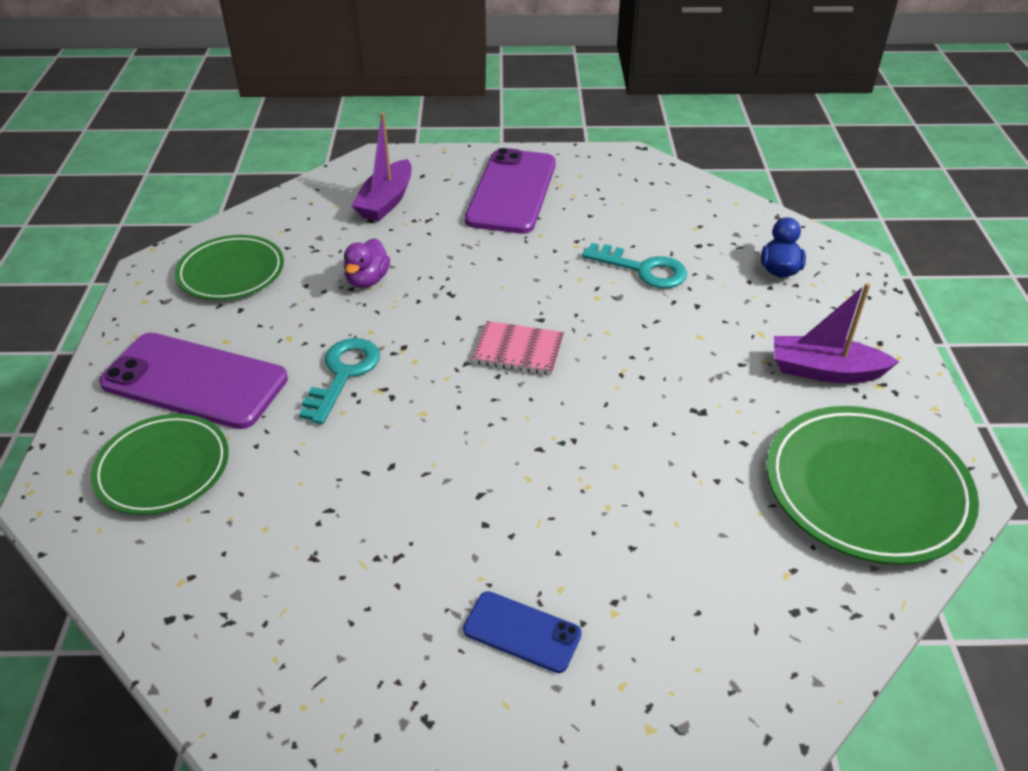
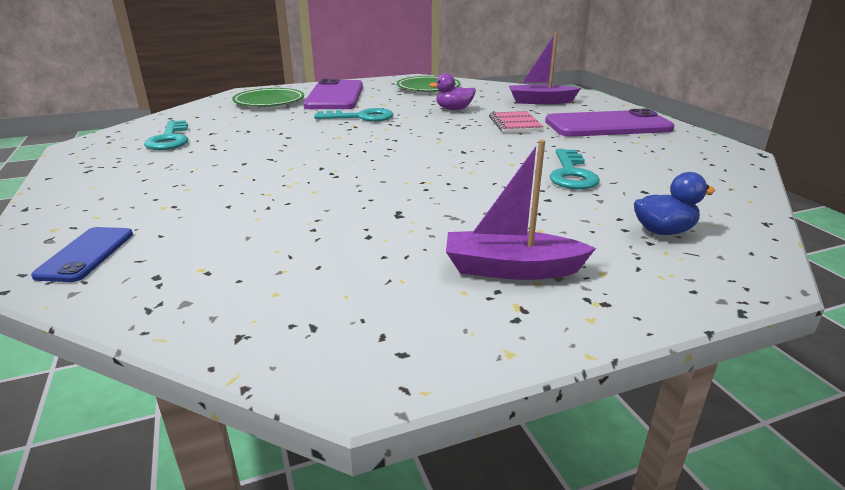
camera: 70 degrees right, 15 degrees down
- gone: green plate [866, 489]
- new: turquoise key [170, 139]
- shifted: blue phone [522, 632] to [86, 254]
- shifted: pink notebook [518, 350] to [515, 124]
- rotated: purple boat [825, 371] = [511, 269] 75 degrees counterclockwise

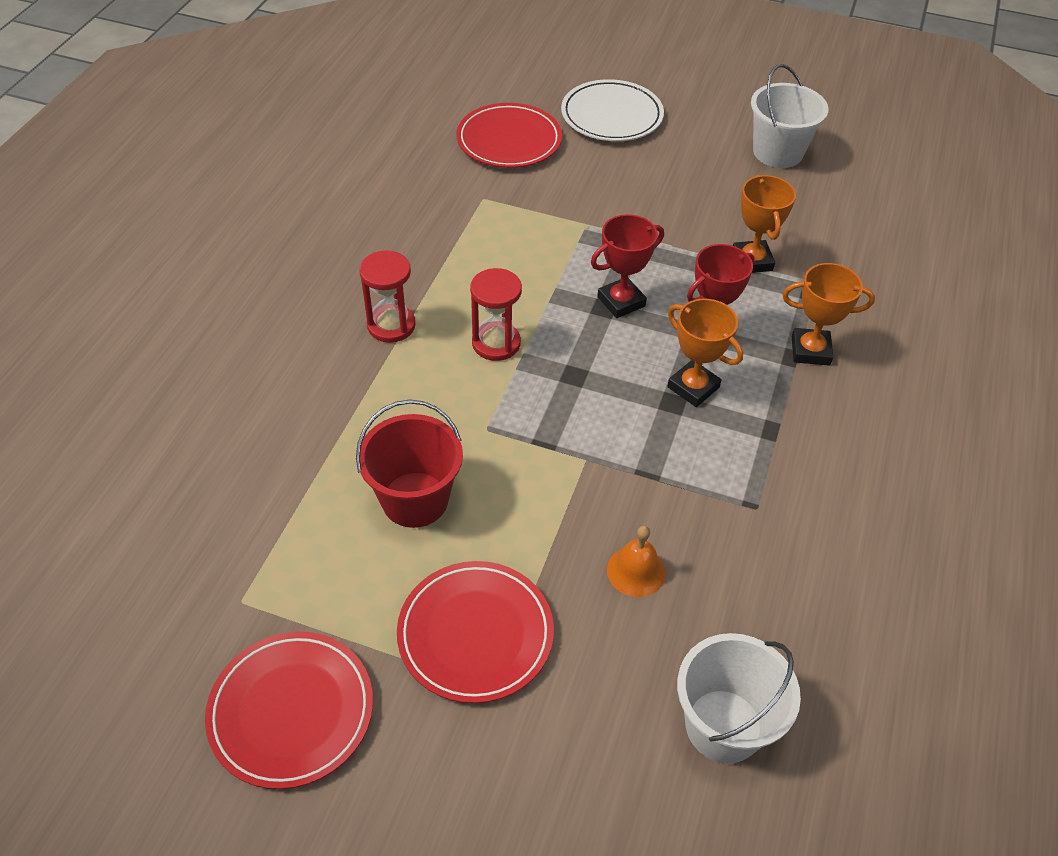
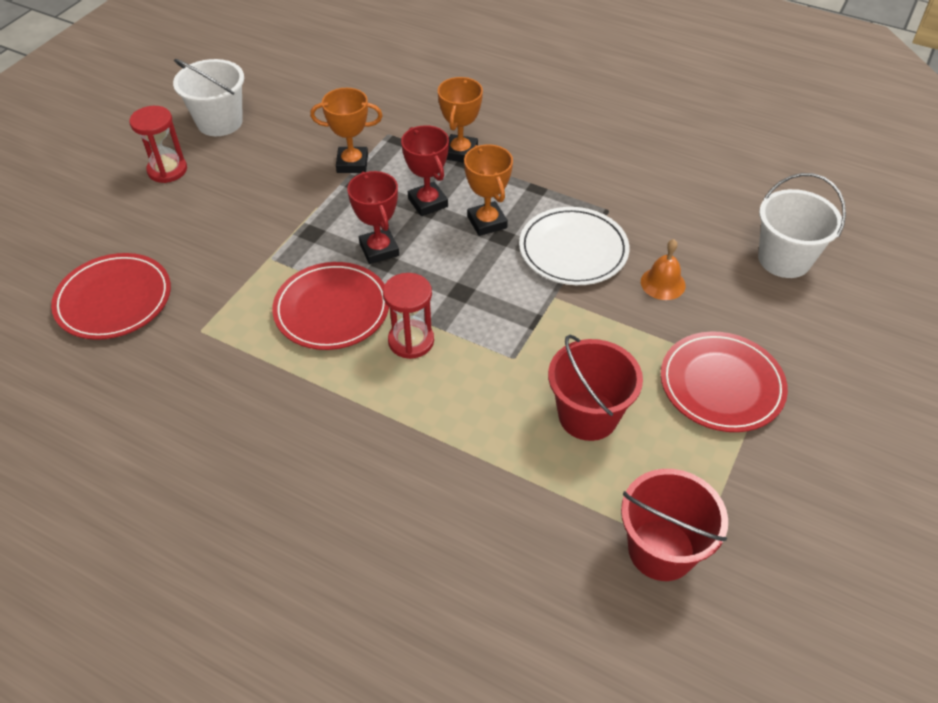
camera: 80 degrees left, 0 degrees up
- new: red bucket [661, 550]
- shifted: red plate [291, 711] to [332, 309]
- shifted: red hourglass [391, 325] to [167, 170]
- shifted: white plate [611, 116] to [573, 250]
- rotated: orange trophy [693, 387] = [487, 222] 75 degrees counterclockwise

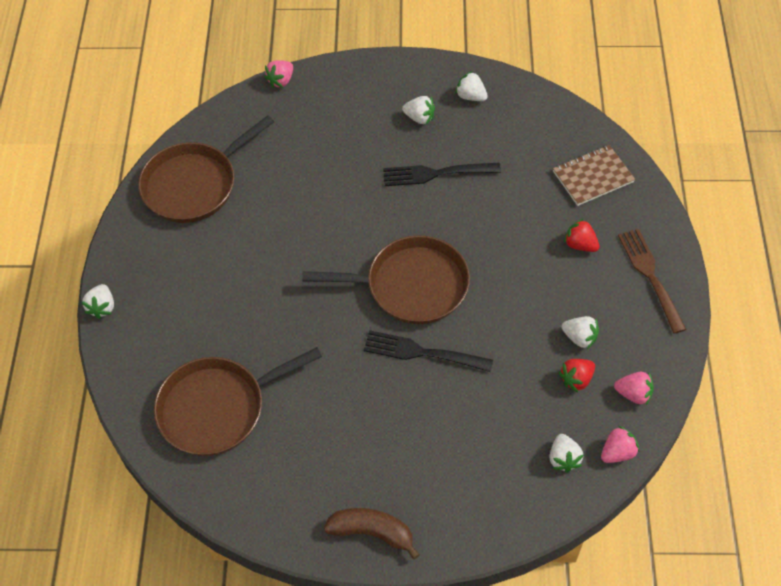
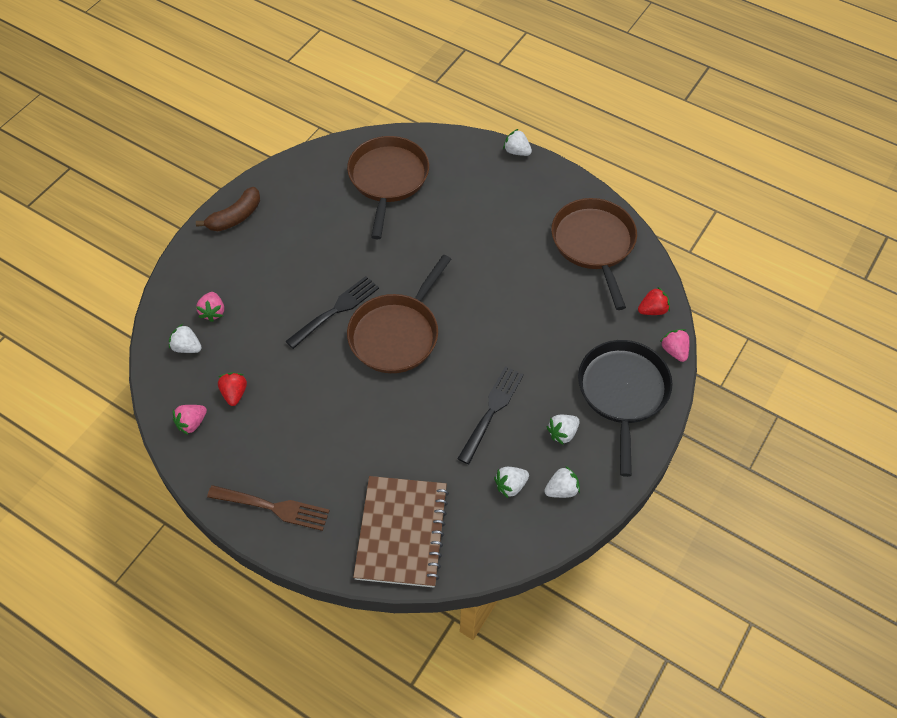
camera: 120 degrees right, 0 degrees up
- new: black pan [622, 392]
- shifted: white strawberry [579, 338] to [510, 485]
- shifted: red strawberry [580, 245] to [652, 310]
- shifted: pink strawberry [617, 452] to [213, 312]
- scaled: brown notebook [593, 177] = [401, 532] x1.54

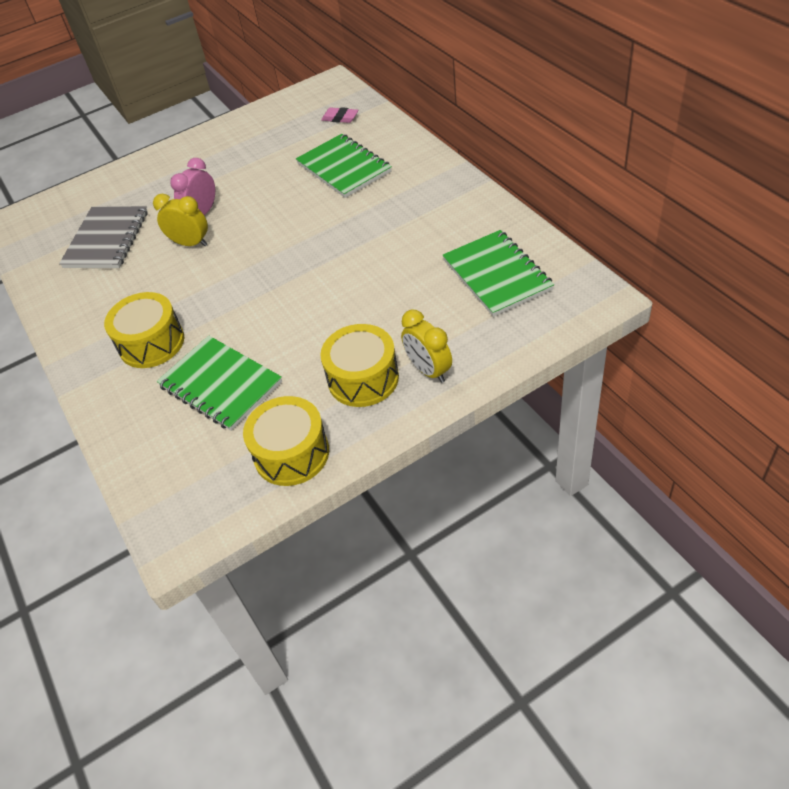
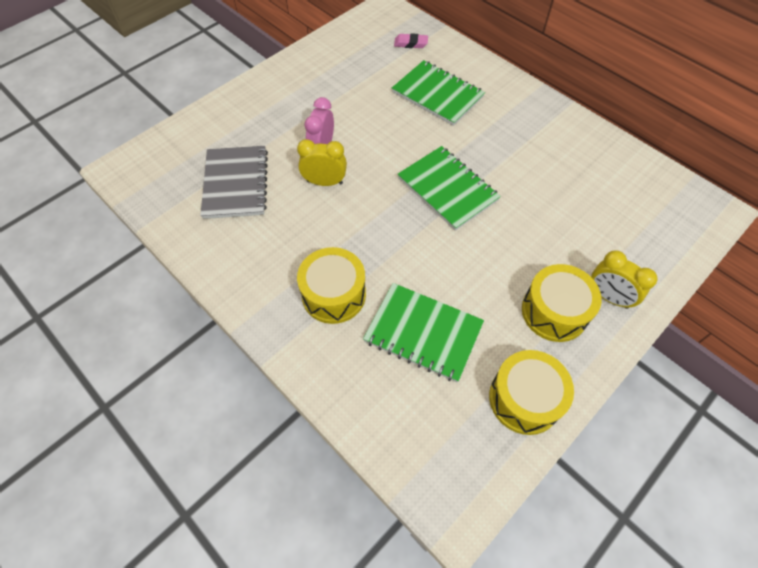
camera: 20 degrees left, 10 degrees up
- shifted: green notebook [497, 275] to [447, 189]

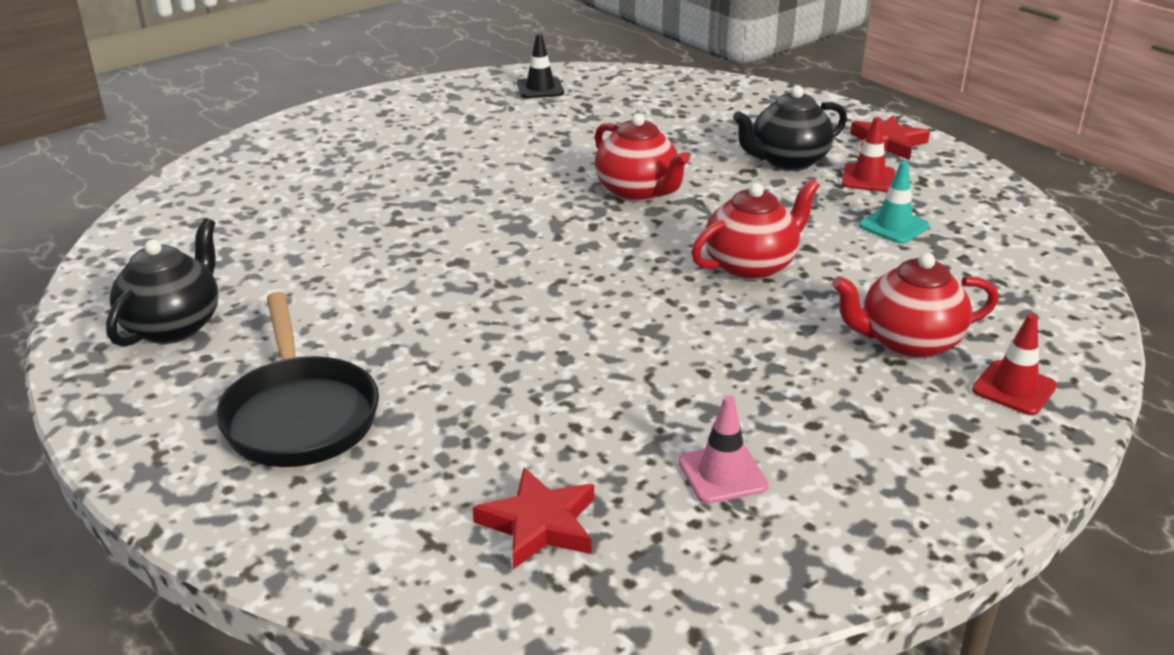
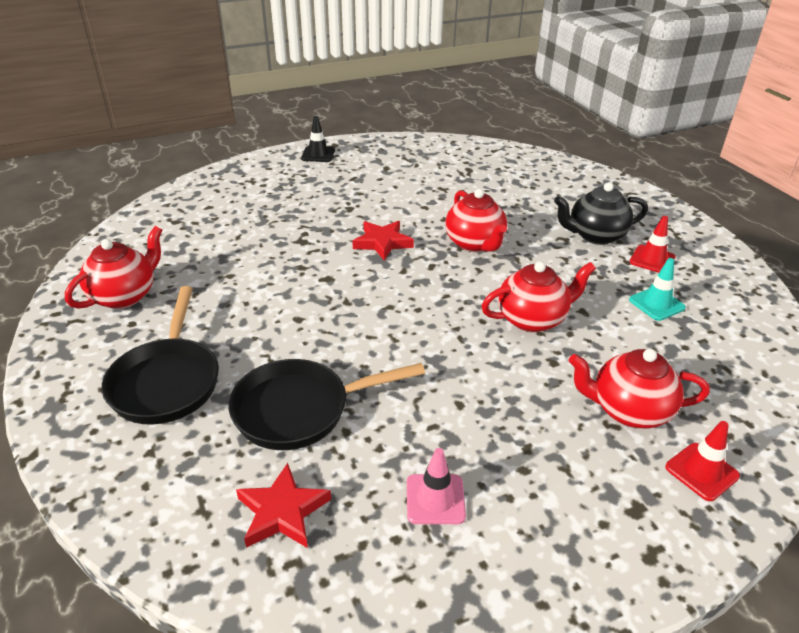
camera: 15 degrees right, 5 degrees up
- new: black pan [300, 410]
- shifted: black traffic cone [540, 88] to [318, 154]
- shifted: red star [887, 143] to [382, 243]
- repainted: black teapot [174, 326] to red teapot [125, 296]

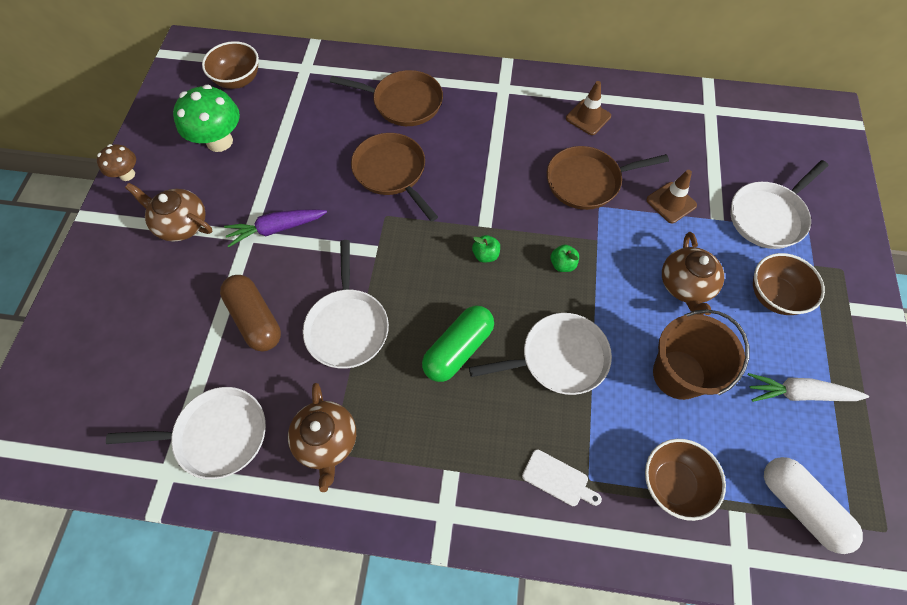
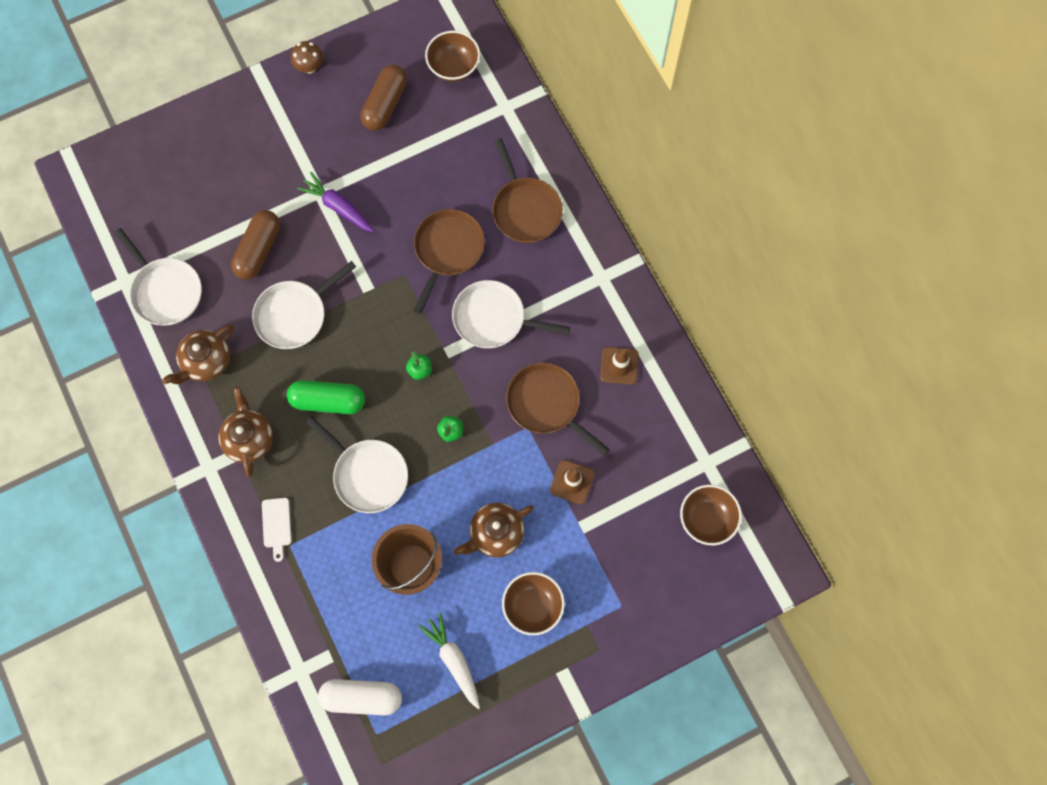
camera: 55 degrees right, 10 degrees up
- shifted: brown teapot [181, 224] to [249, 438]
- shifted: brown bowl [673, 483] to [707, 519]
- shifted: white pan [768, 216] to [493, 318]
- swapped: green mushroom [219, 141] to brown capsule [385, 104]
- rotated: white capsule [800, 506] = [362, 697] 75 degrees clockwise

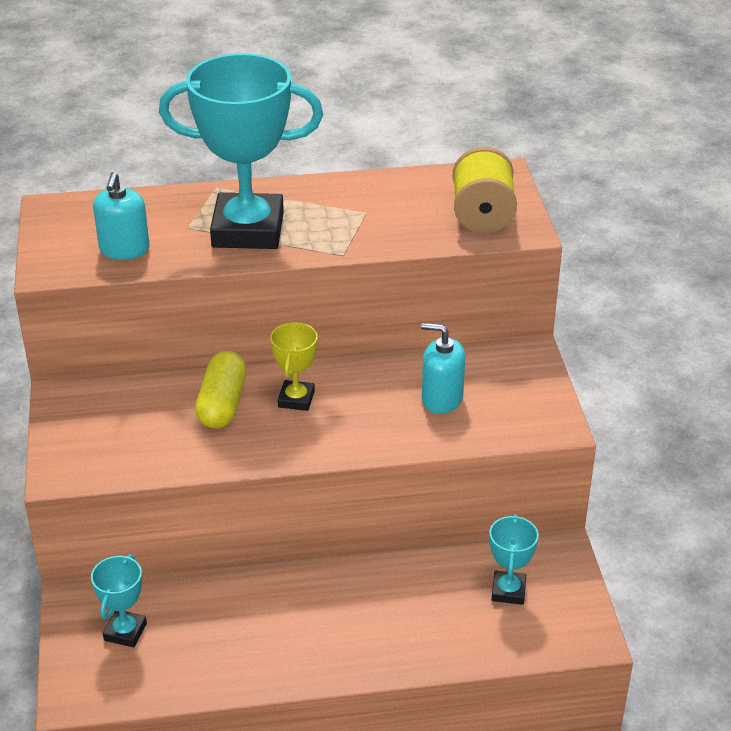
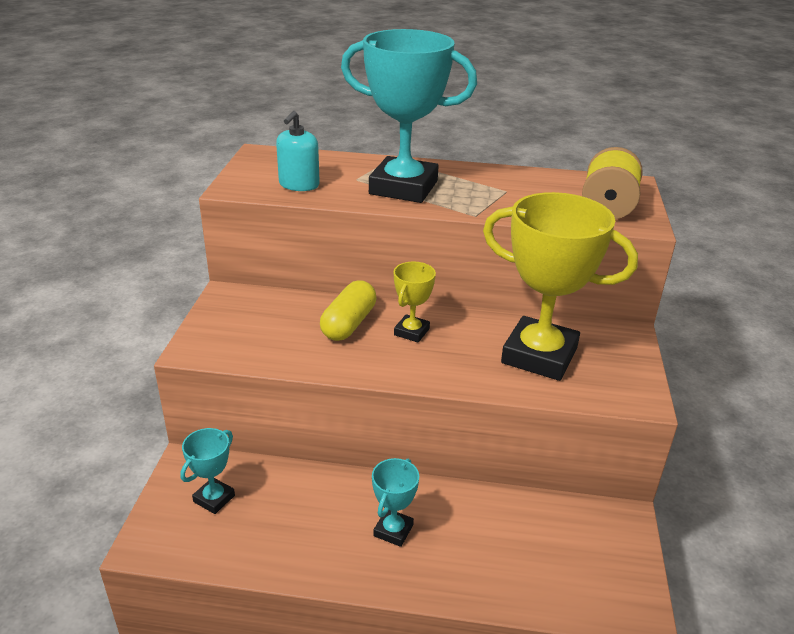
camera: 15 degrees right, 5 degrees down
- shifted: turquoise trophy [508, 591] to [393, 530]
- swapped: turquoise soap dispenser [442, 399] to yellow trophy [539, 355]

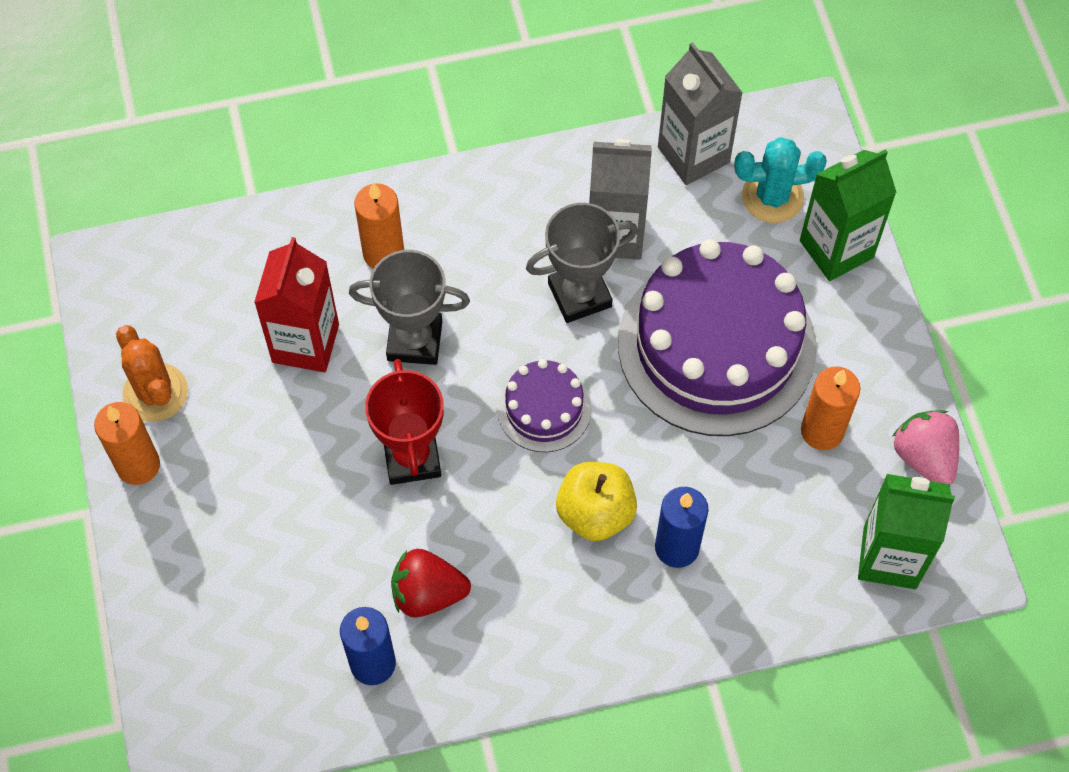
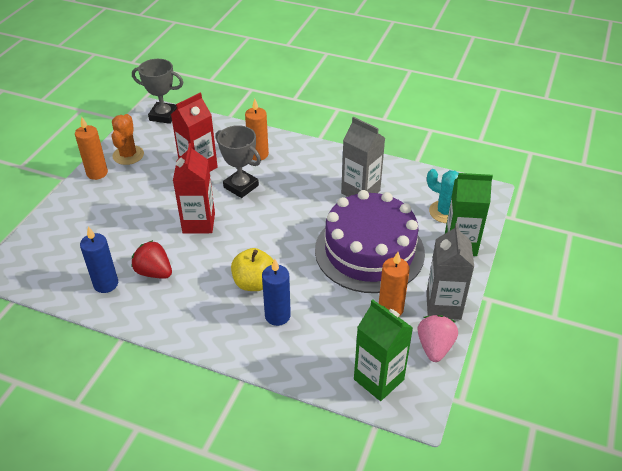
camera: 35 degrees right, 20 degrees down
- gone: purple cake [544, 408]
- shifted: grey trophy [579, 295] to [163, 116]
- shifted: grey carton [693, 155] to [443, 306]
- swapped: red trophy [412, 457] to red carton [199, 223]

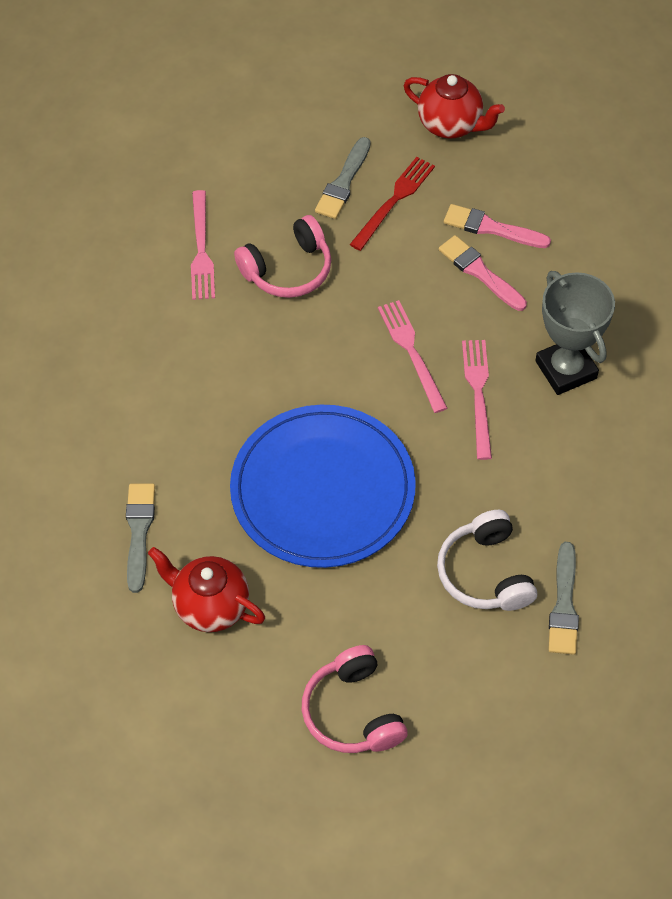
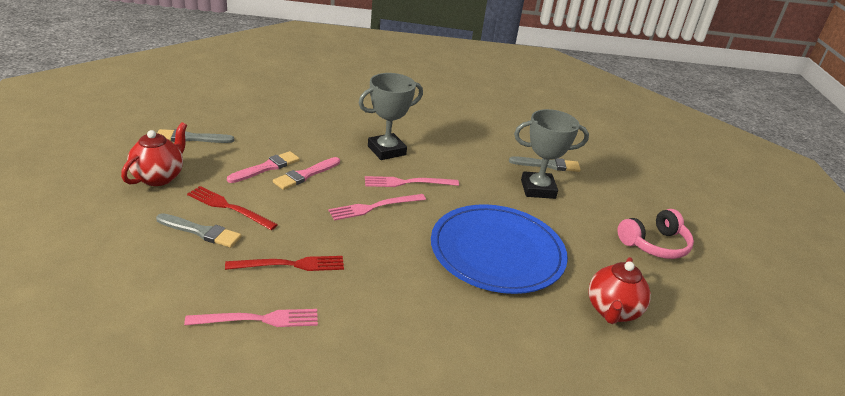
camera: 100 degrees left, 25 degrees down
- shifted: grey brush [139, 532] to [191, 138]
- swapped: pink headphones [288, 270] to red fork [290, 265]
- swapped: white headphones [485, 573] to grey trophy [538, 189]
- rotated: pink brush [491, 228] = [266, 167] 150 degrees counterclockwise

